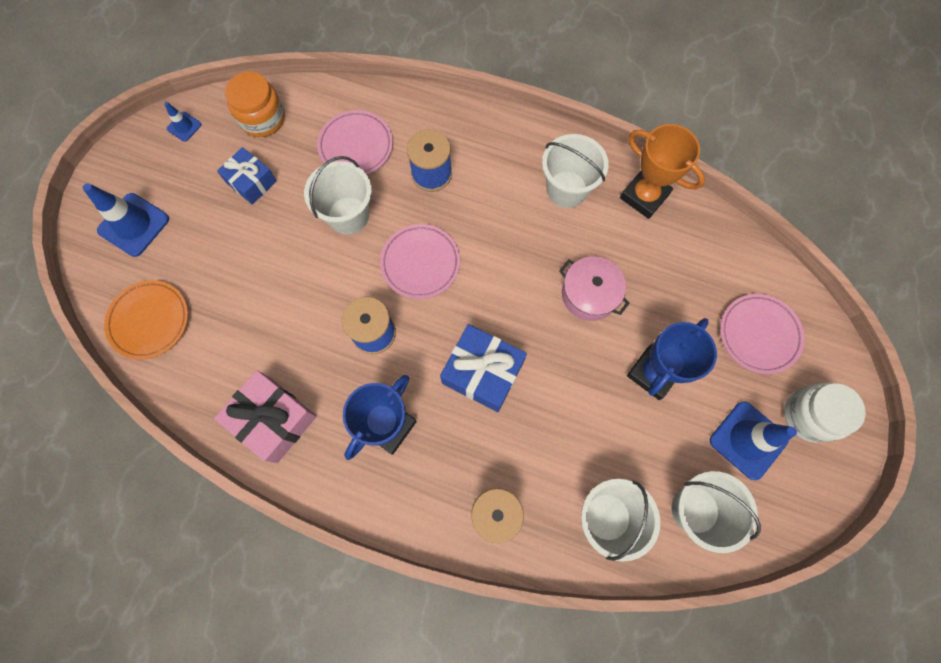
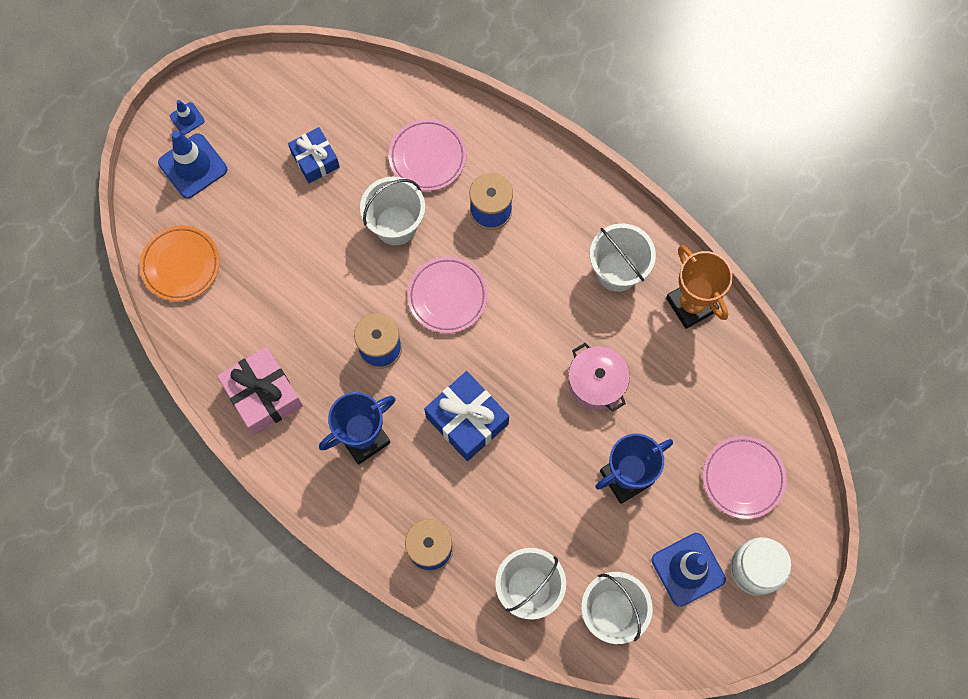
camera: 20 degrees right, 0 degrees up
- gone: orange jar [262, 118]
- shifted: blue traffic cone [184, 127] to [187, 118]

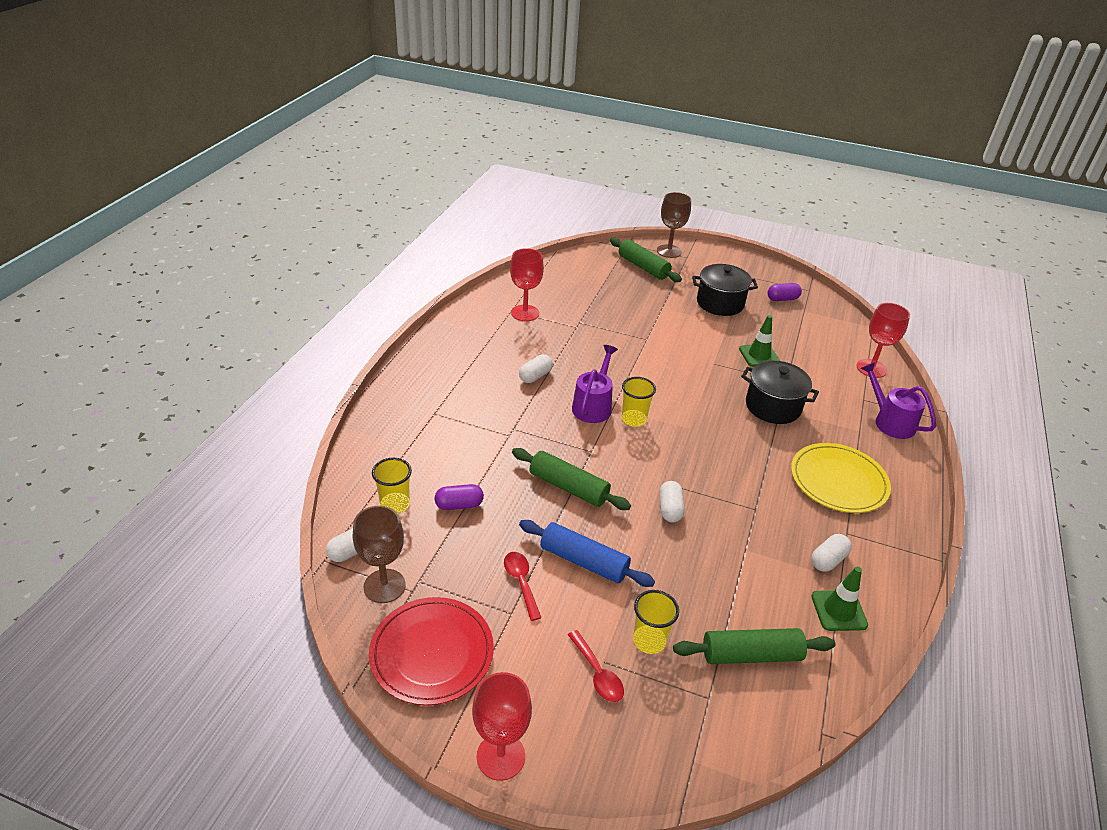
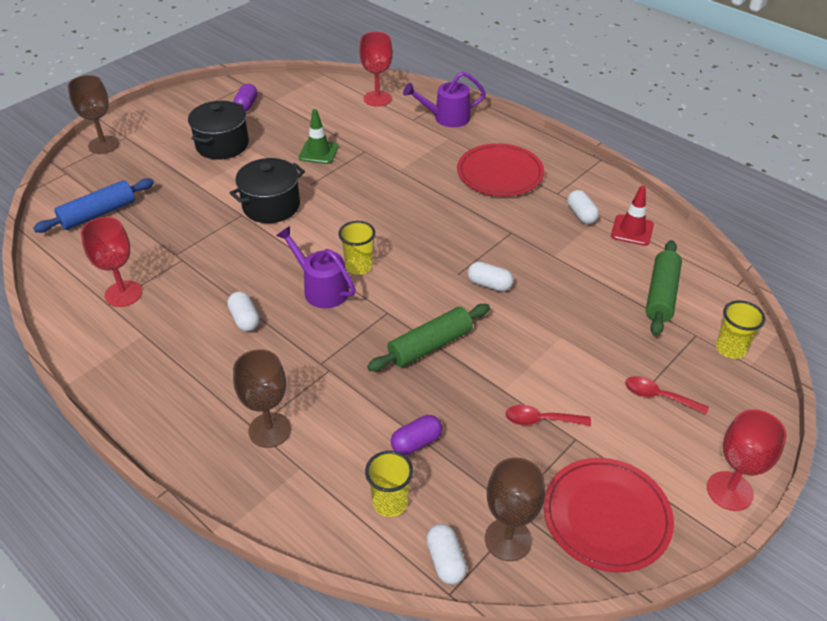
camera: 65 degrees left, 5 degrees up
- gone: green rolling pin [643, 267]
- new: brown goblet [269, 430]
- shifted: blue rolling pin [584, 561] to [98, 214]
- shifted: yellow cup [649, 641] to [730, 349]
- shifted: black pot [773, 406] to [271, 206]
- repainted: yellow plate [838, 481] to red plate [500, 173]
- repainted: green traffic cone [839, 610] to red traffic cone [632, 230]
- rotated: purple capsule [459, 505] = [416, 442] 45 degrees clockwise
- rotated: red spoon [597, 673] = [658, 396] 150 degrees counterclockwise

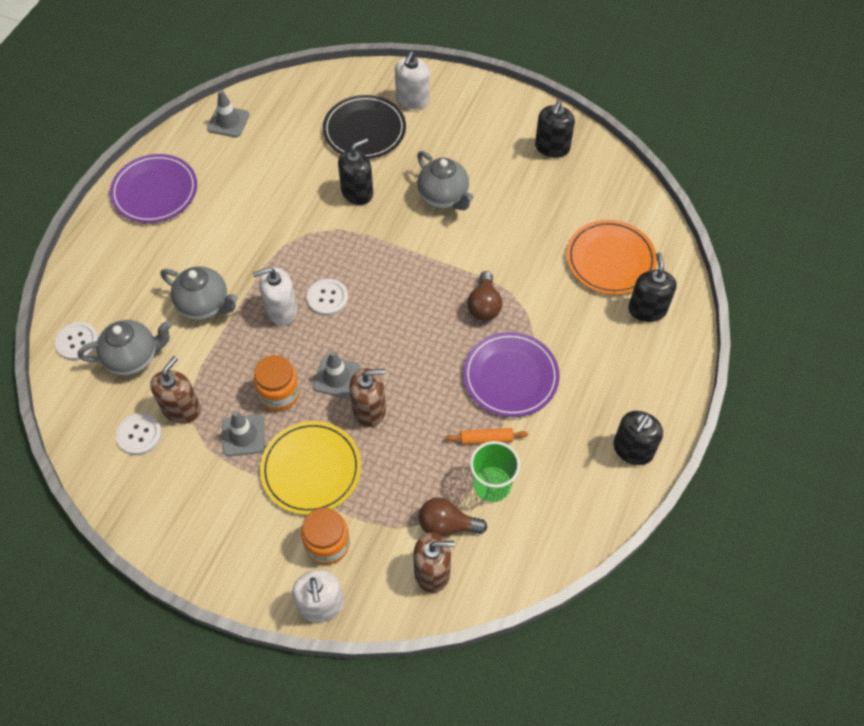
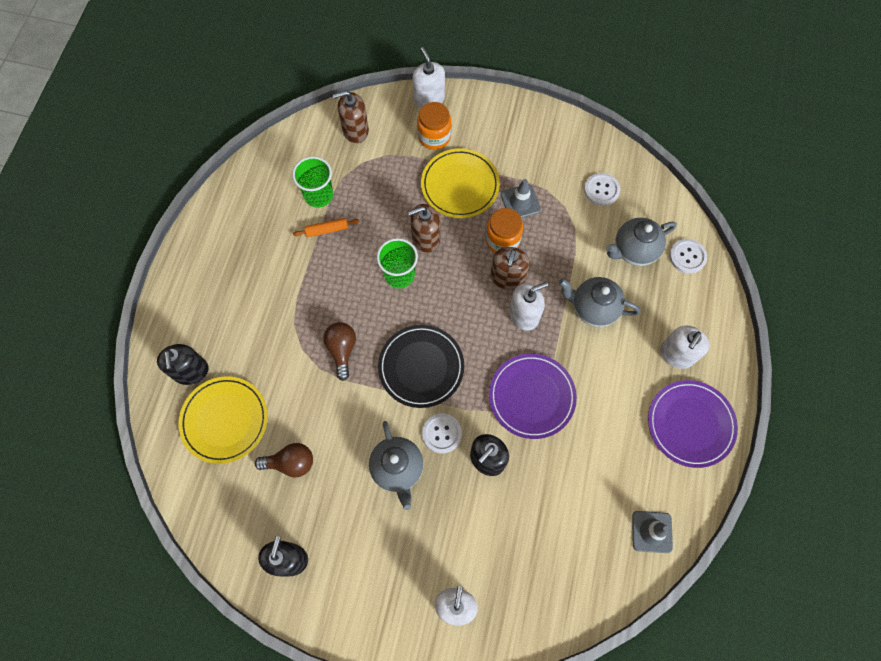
camera: 170 degrees right, 10 degrees up
- gone: grey traffic cone [336, 377]
- gone: black soap dispenser [633, 449]
- new: green cup [399, 275]
- new: white soap dispenser [676, 354]
- shifted: brown soap dispenser [181, 409] to [507, 278]
- shifted: white button [327, 298] to [442, 433]
- shifted: black plate [364, 130] to [421, 367]
- shifted: brown light bulb [447, 525] to [291, 463]
- shifted: purple plate [510, 376] to [531, 397]
- repainted: orange plate [610, 260] to yellow plate [225, 420]
- rotated: grey teapot [444, 197] = [397, 468] 150 degrees counterclockwise

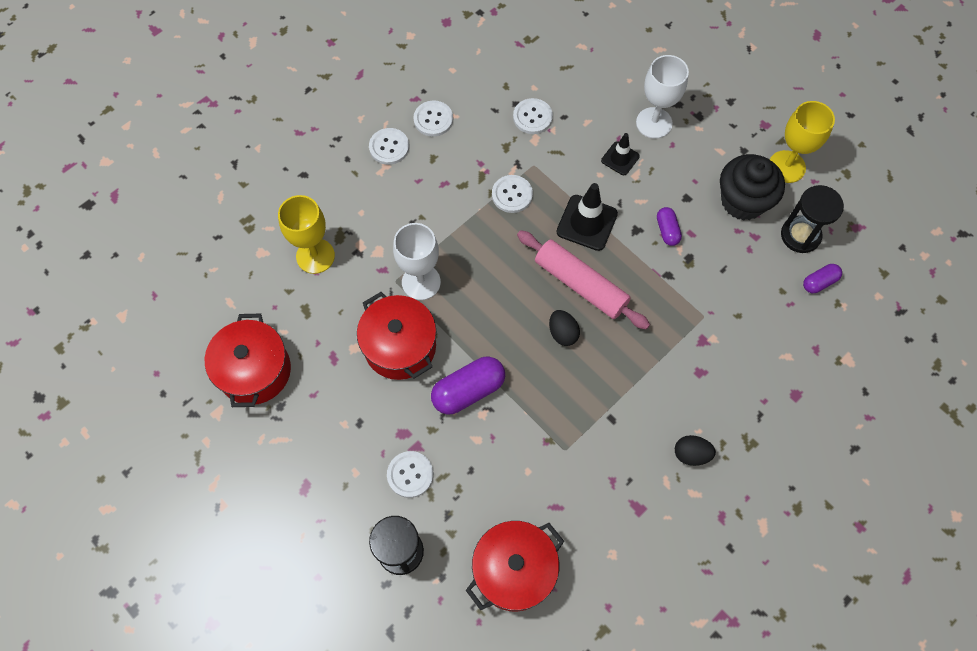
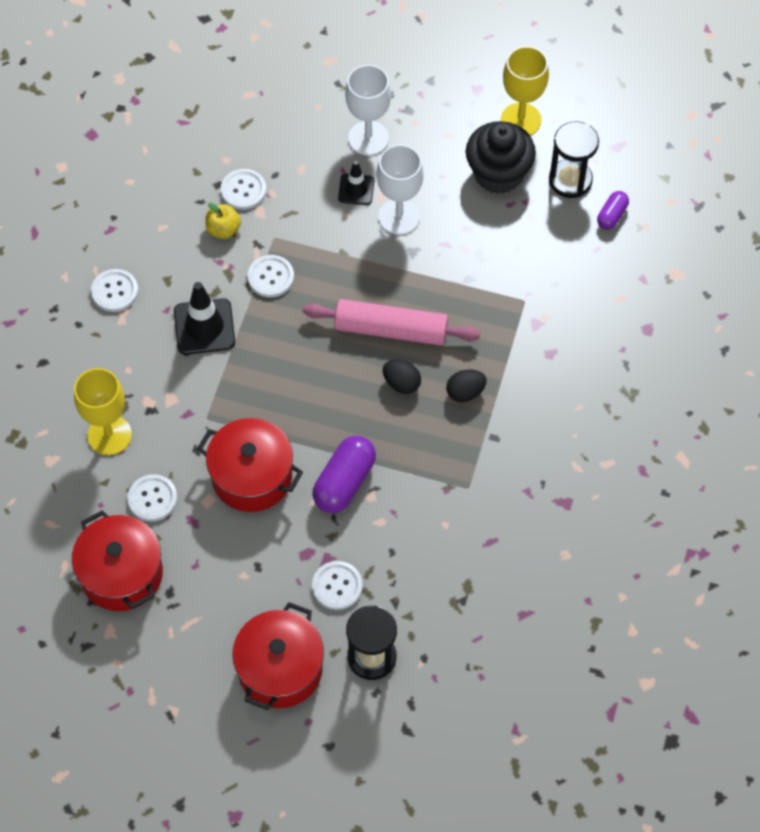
camera: 30 degrees left, 5 degrees down
- gone: purple capsule [667, 230]
- new: yellow apple [223, 230]
- shifted: white goblet [421, 282] to [399, 216]
- shifted: white button [433, 119] to [152, 499]
- shifted: red pot [514, 570] to [280, 669]
- shifted: black traffic cone [587, 223] to [204, 327]
- shifted: black egg [691, 454] to [465, 392]

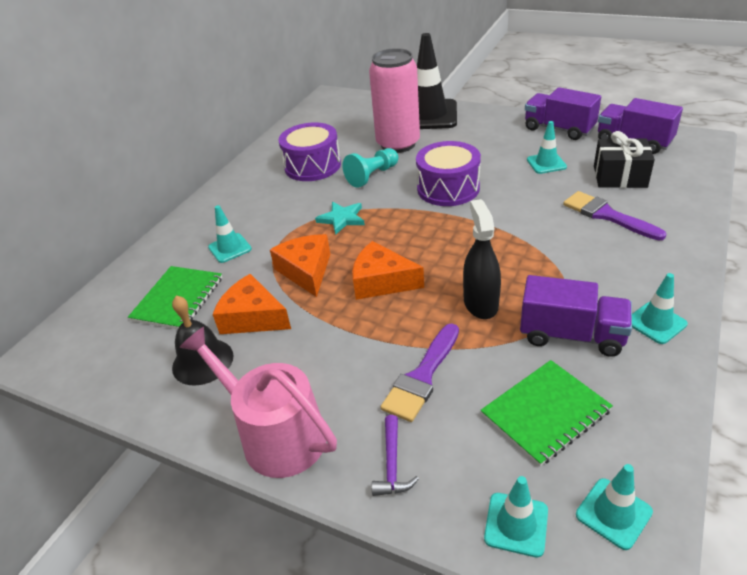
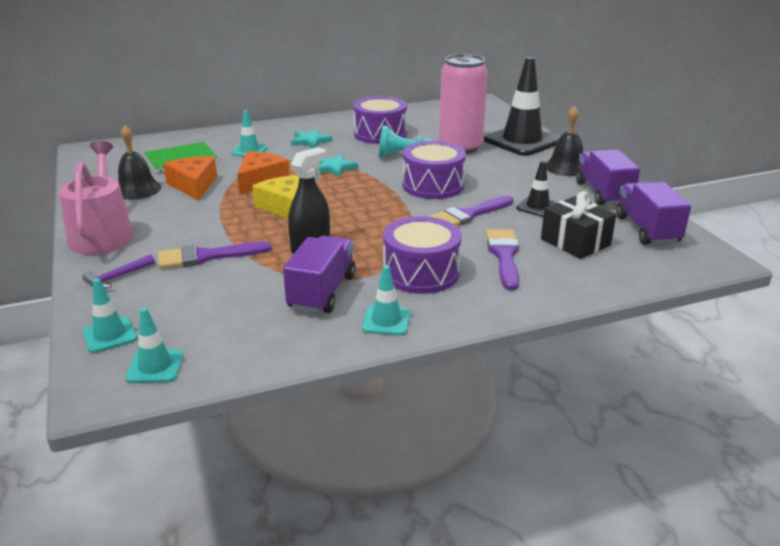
camera: 40 degrees right, 10 degrees down
- gone: green notebook [545, 413]
- new: turquoise star [310, 141]
- new: purple drum [421, 273]
- new: purple brush [468, 215]
- new: black bell [566, 167]
- repainted: orange cheese [381, 282] to yellow cheese [285, 207]
- repainted: turquoise traffic cone [546, 163] to black traffic cone [537, 207]
- rotated: purple truck [571, 335] = [322, 292] 135 degrees counterclockwise

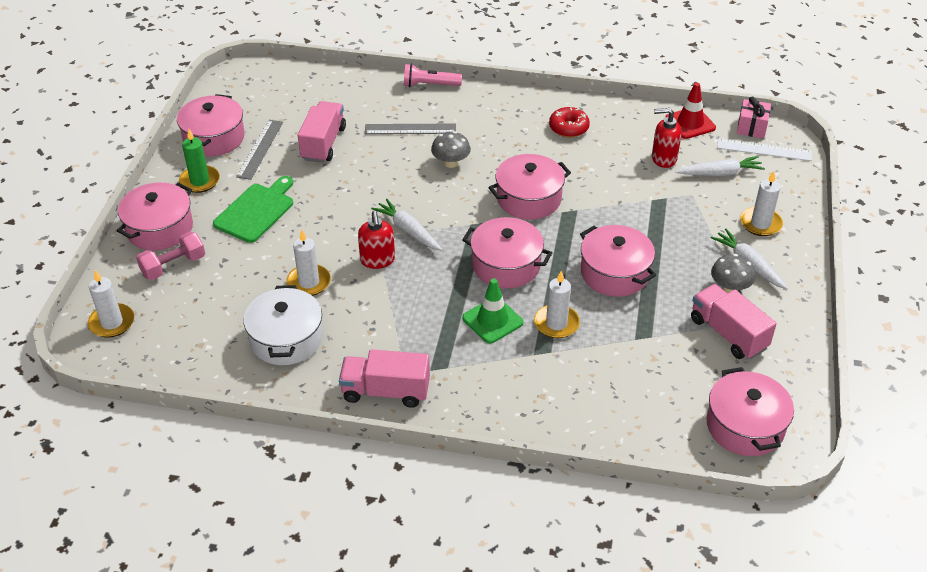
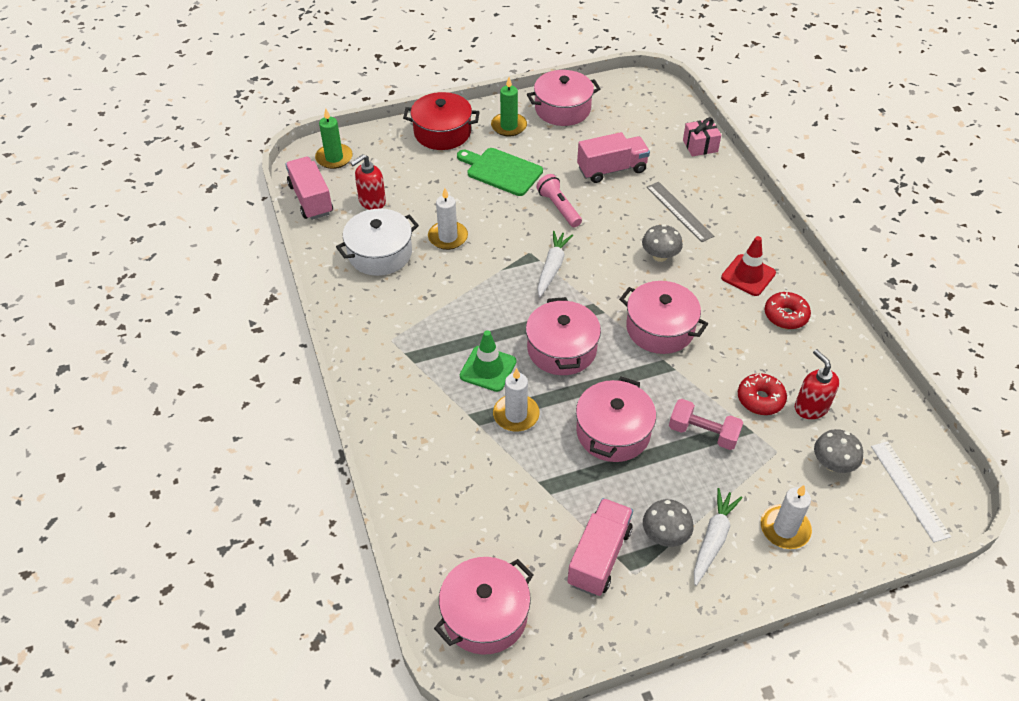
camera: 60 degrees right, 5 degrees up
- gone: grey ruler [260, 149]
- new: red donut [760, 399]
- shifted: pink dumbbell [173, 266] to [703, 433]
- shifted: pink truck [386, 391] to [311, 199]
- shifted: red soap dispenser [377, 260] to [372, 201]
- shifted: pink flashlight [429, 85] to [559, 208]
- shifted: red traffic cone [690, 123] to [748, 275]
- shifted: pink gift [751, 127] to [700, 146]
- swapped: white carrot [720, 173] to grey mushroom [833, 464]
- repainted: white candle [112, 322] to green candle [334, 158]
- repainted: pink pot [159, 228] to red pot [442, 132]
- rotated: green cutting board [256, 211] = [501, 171] 150 degrees counterclockwise

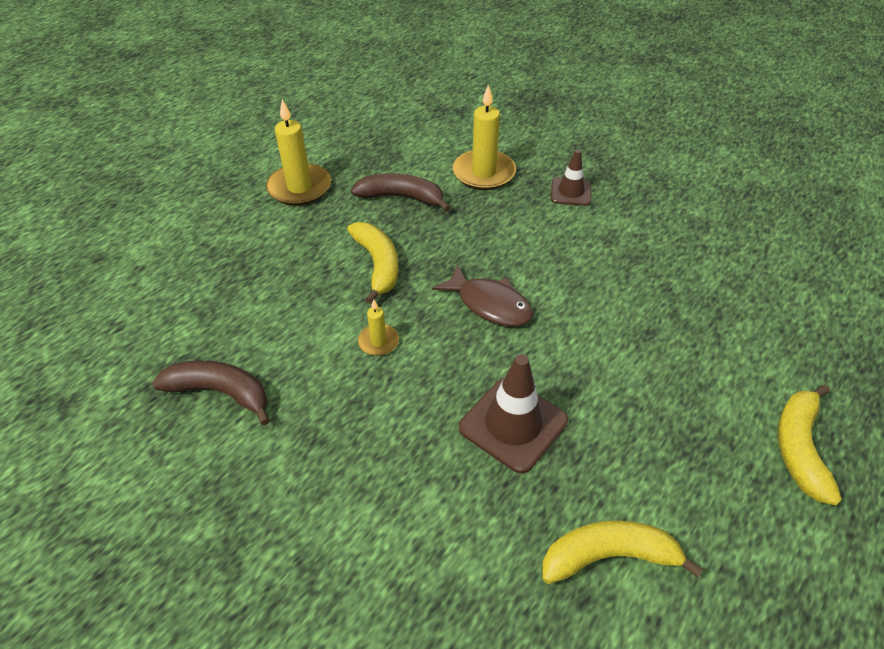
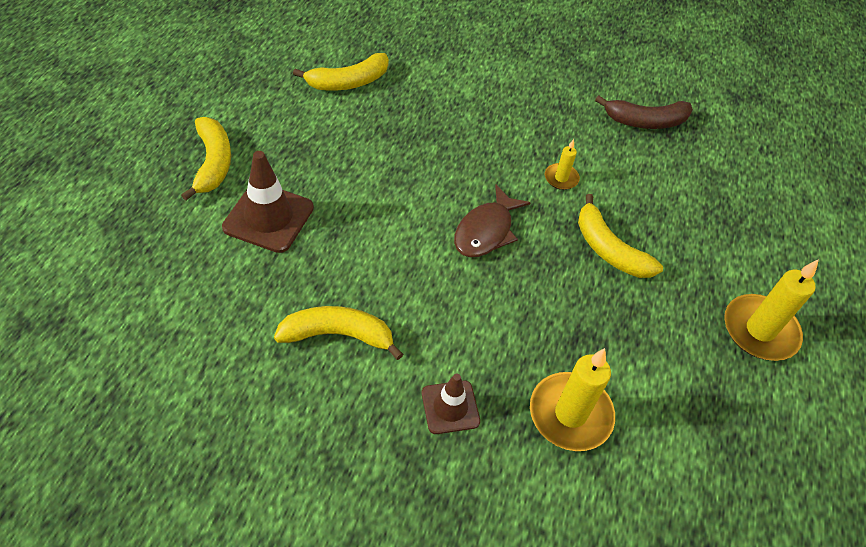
camera: 155 degrees right, 5 degrees up
- gone: brown banana [401, 197]
- new: yellow banana [338, 335]
- shifted: brown traffic cone [513, 424] to [268, 217]
- rotated: brown fish [489, 304] = [486, 231] 75 degrees counterclockwise

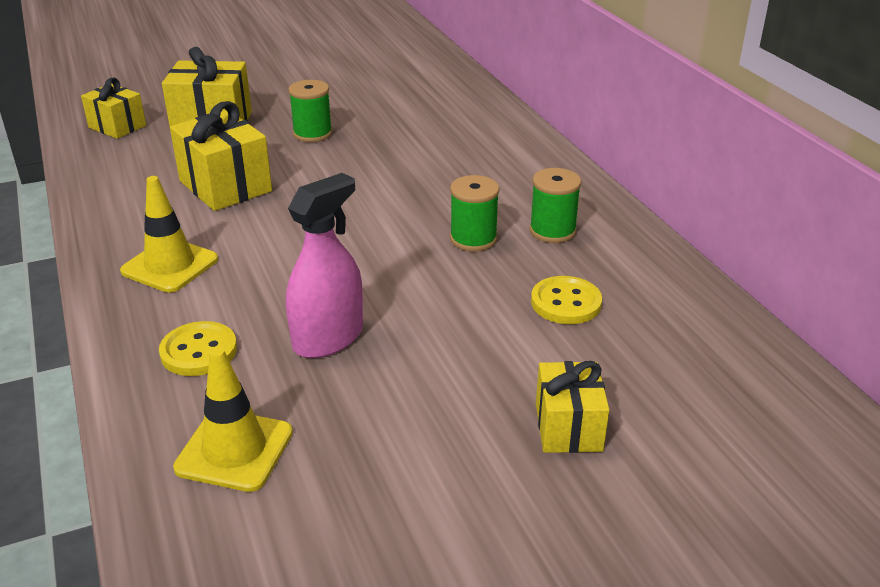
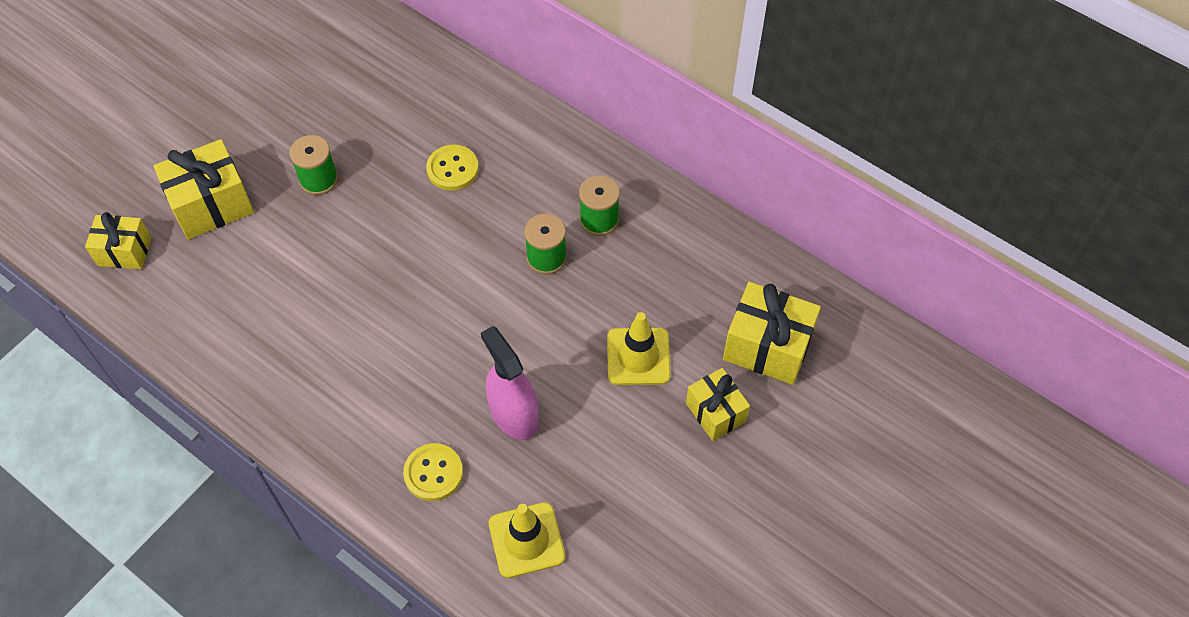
camera: 30 degrees left, 25 degrees up
- shifted: yellow traffic cone [170, 265] to [638, 356]
- shifted: yellow gift [225, 186] to [767, 347]
- shifted: yellow button [566, 303] to [452, 169]
- rotated: pink spray bottle [328, 338] = [513, 414] 45 degrees counterclockwise

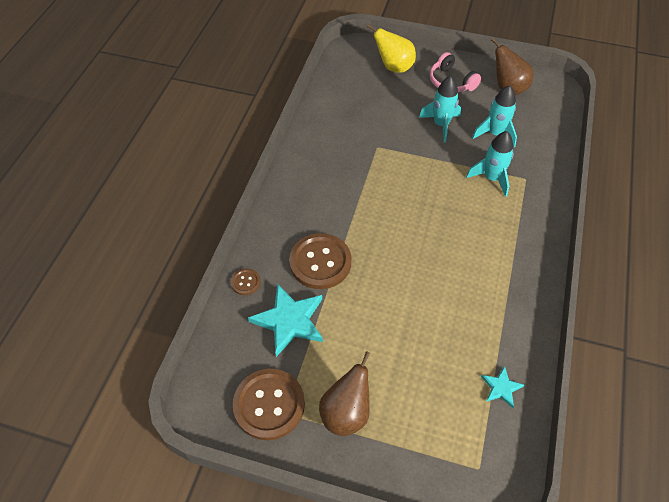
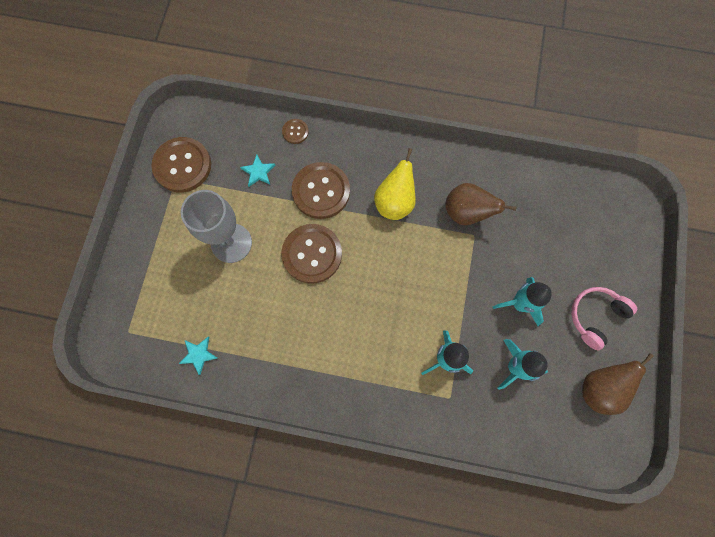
camera: 85 degrees right, 20 degrees up
- new: grey goblet [231, 243]
- new: brown button [312, 254]
- shifted: brown pear [346, 413] to [466, 213]
- shifted: yellow pear [393, 67] to [394, 202]
- scaled: turquoise star [289, 321] = [258, 172] x0.51

